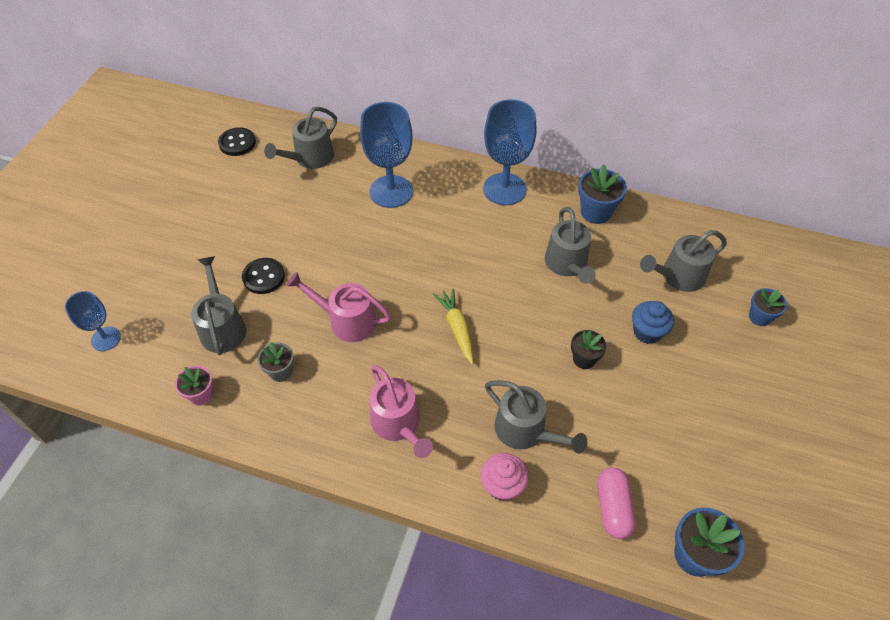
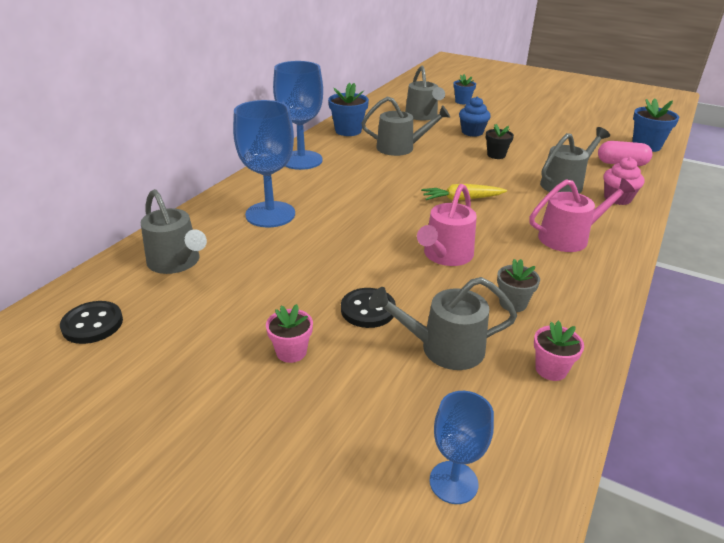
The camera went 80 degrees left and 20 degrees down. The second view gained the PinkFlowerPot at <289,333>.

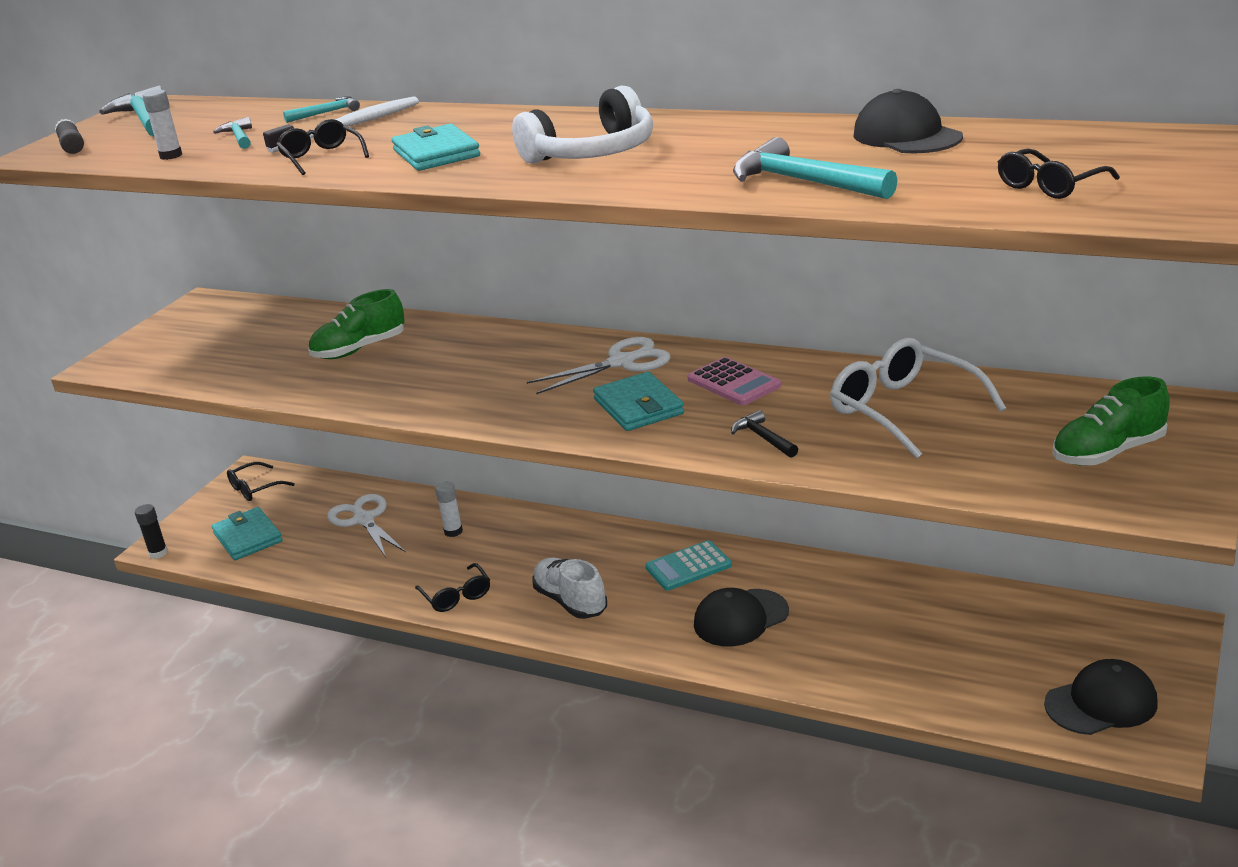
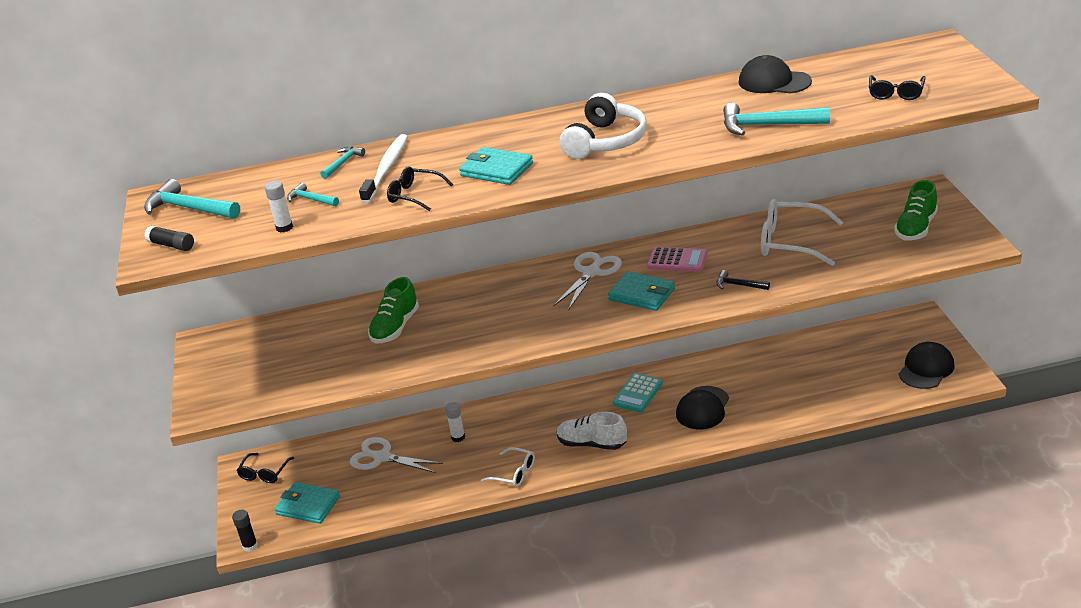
The camera went 35 degrees left and 5 degrees up. What was the BlackGlasses at <452,587> turned into the WhiteGlasses at <508,467>.

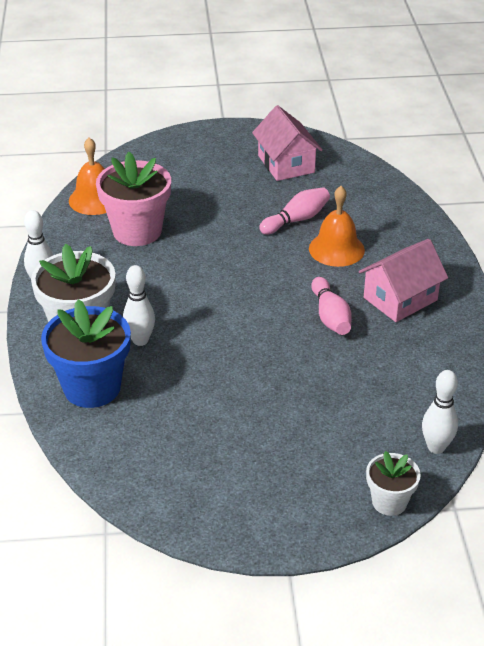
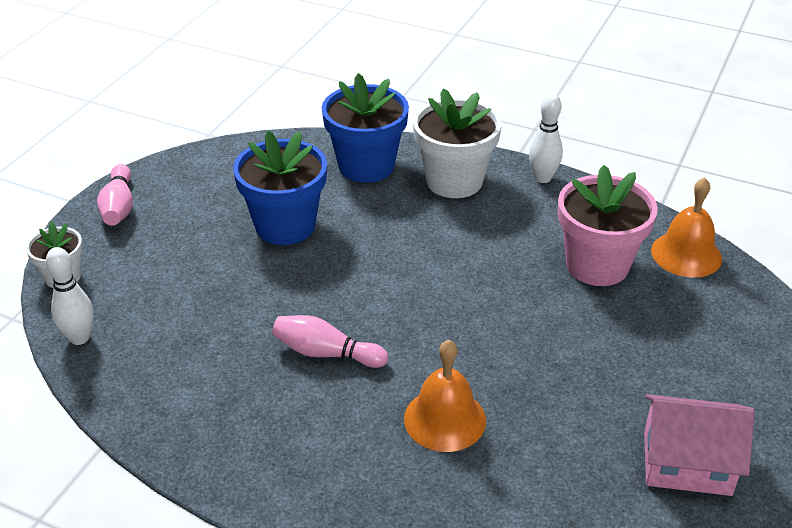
The camera went 120 degrees right and 0 degrees up. The PinkBowlingPin ended up elsewhere, having gone from <294,211> to <115,194>. The second view gained the BlueFlowerPot at <280,188>. The second view lost the WhiteBowlingPin at <139,305>. The second view lost the PinkHouse at <403,280>.

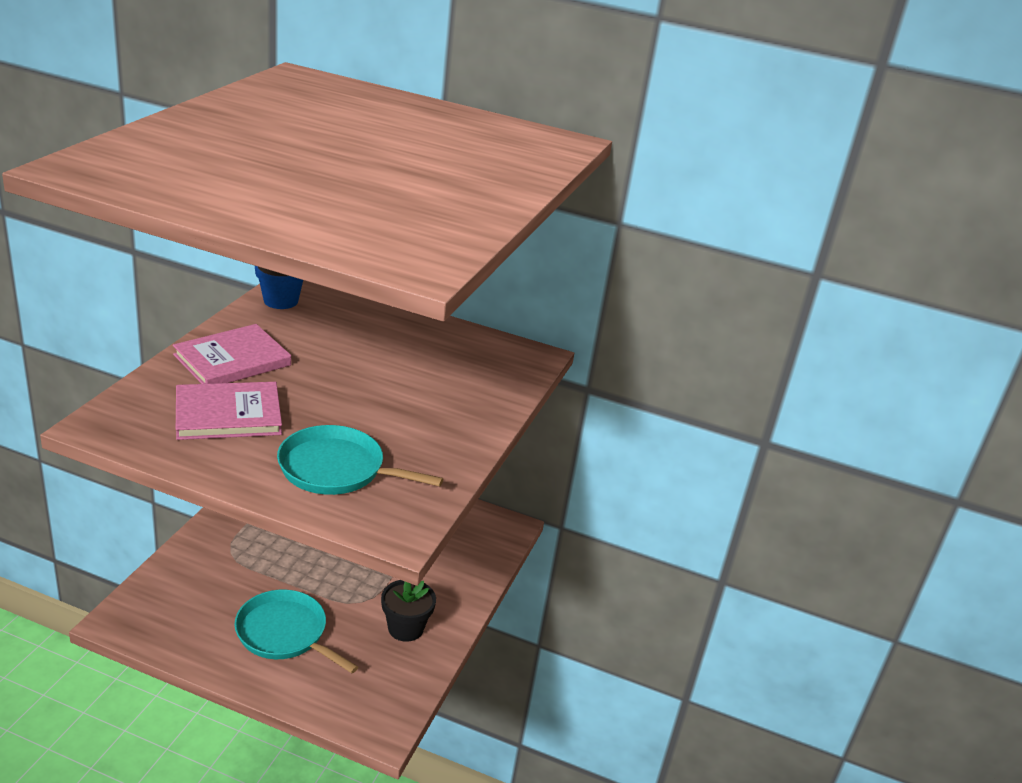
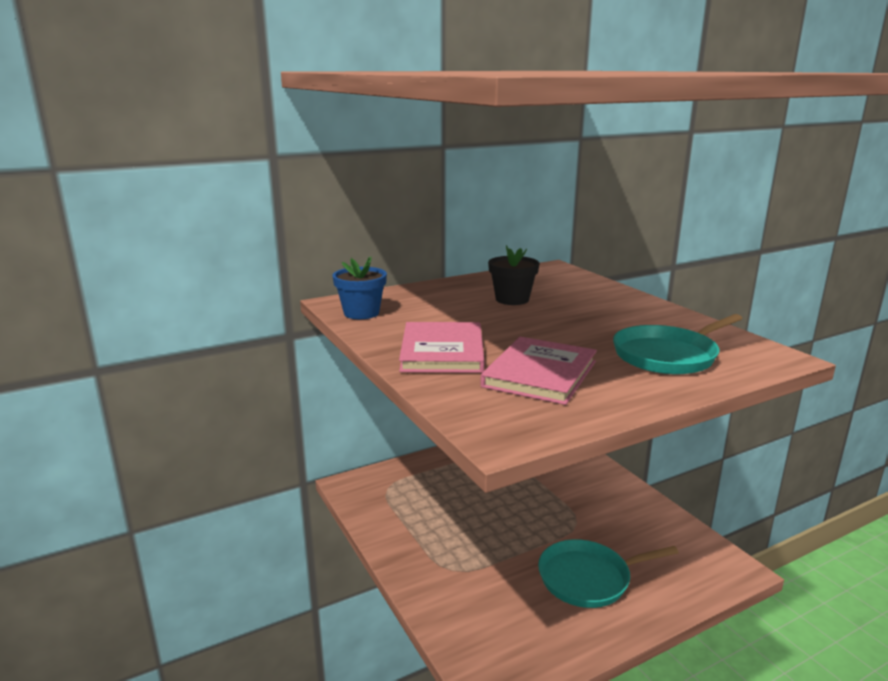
The camera went 45 degrees left and 10 degrees down. The BlackFlowerPot ended up elsewhere, having gone from <408,611> to <514,275>.

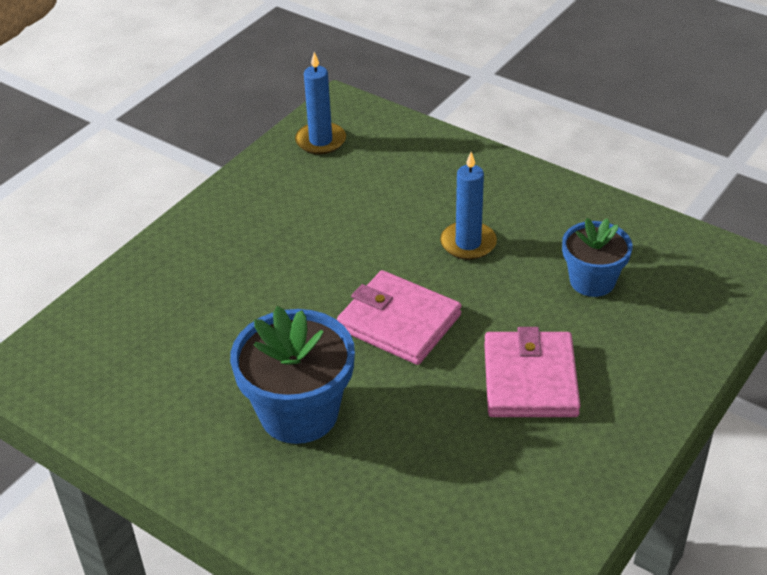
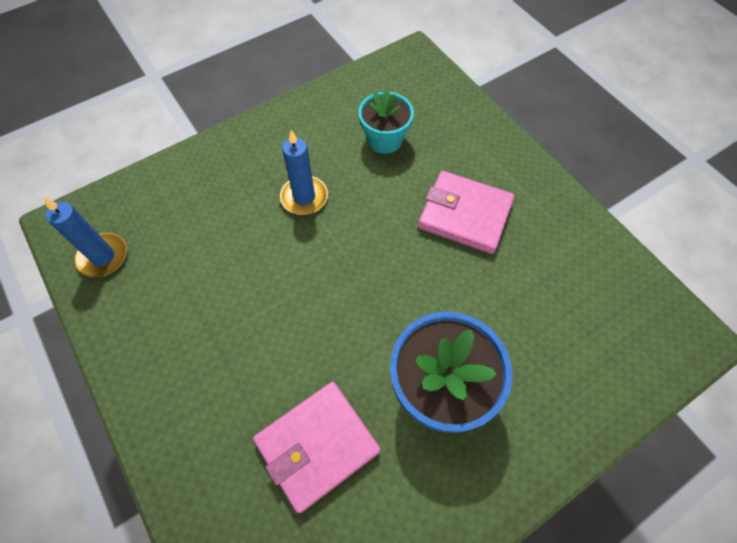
The camera went 70 degrees left and 20 degrees up. The PinkWallet ended up elsewhere, having gone from <399,317> to <317,447>. What was the BlueFlowerPot at <597,257> turned into the TurquoiseFlowerPot at <386,121>.

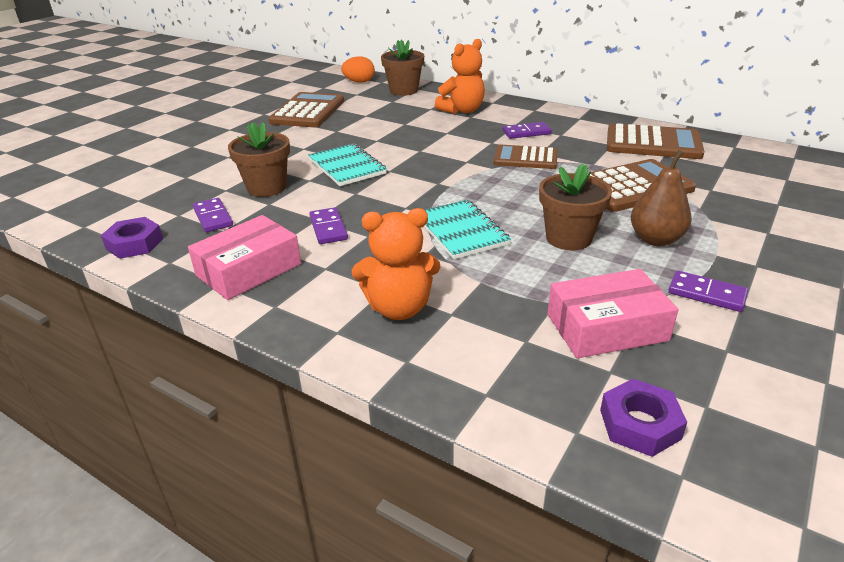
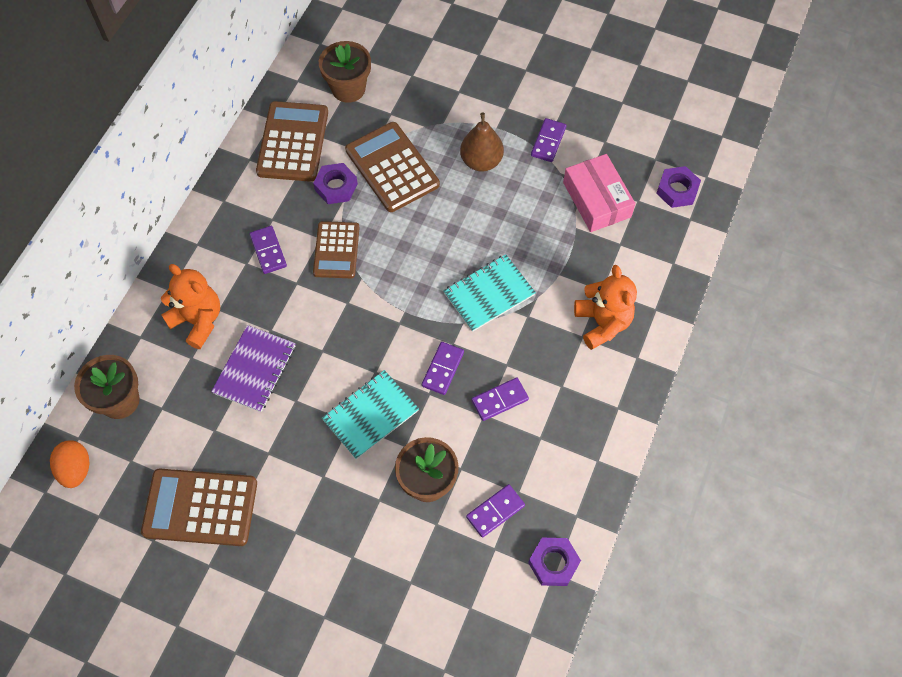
The camera went 100 degrees left and 30 degrees up. The second view gained the PurpleNotebook at <253,368>. The second view gained the PurpleNut at <335,183>. The BrownFlowerPot ended up elsewhere, having gone from <575,206> to <345,72>. The second view gained the PurpleDomino at <443,368>. The second view lost the PinkBox at <244,257>.

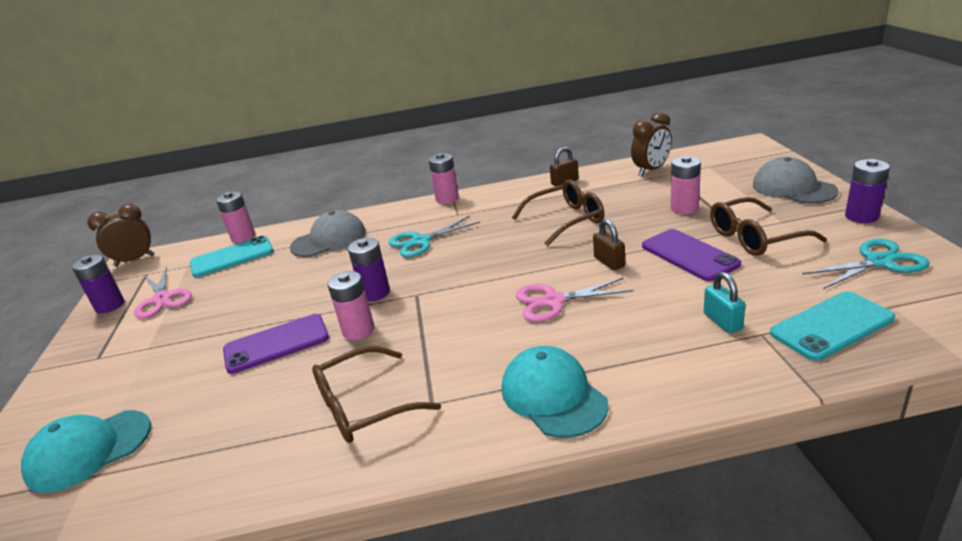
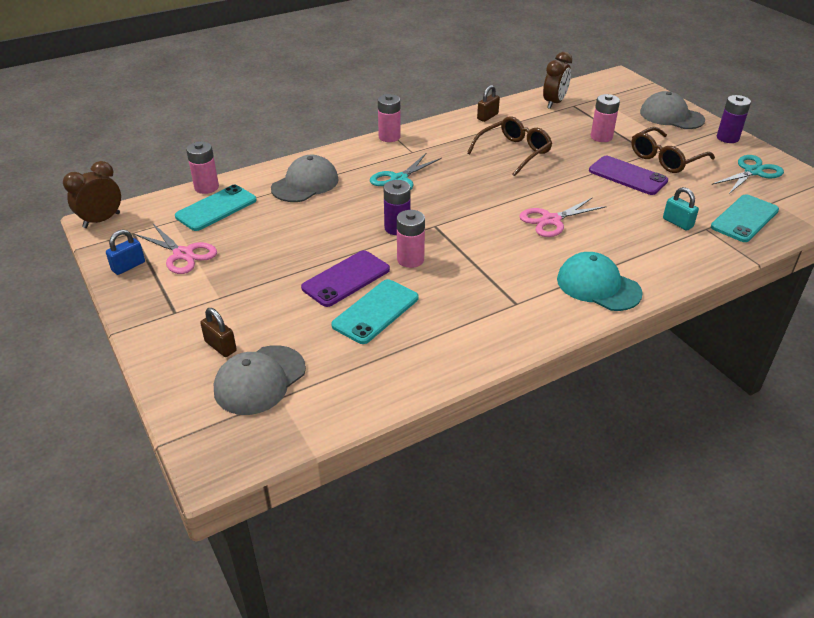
The camera went 25 degrees left and 10 degrees up. Where the PurpleBattery stood at <98,284>, the BluePadlock came to stand at <125,252>. The BrownPadlock ended up elsewhere, having gone from <609,244> to <218,332>. What was the TurquoiseCap at <86,451> turned into the GreyCap at <260,380>. The second view gained the TurquoisePhone at <375,311>. The second view lost the BrownGlasses at <376,394>.

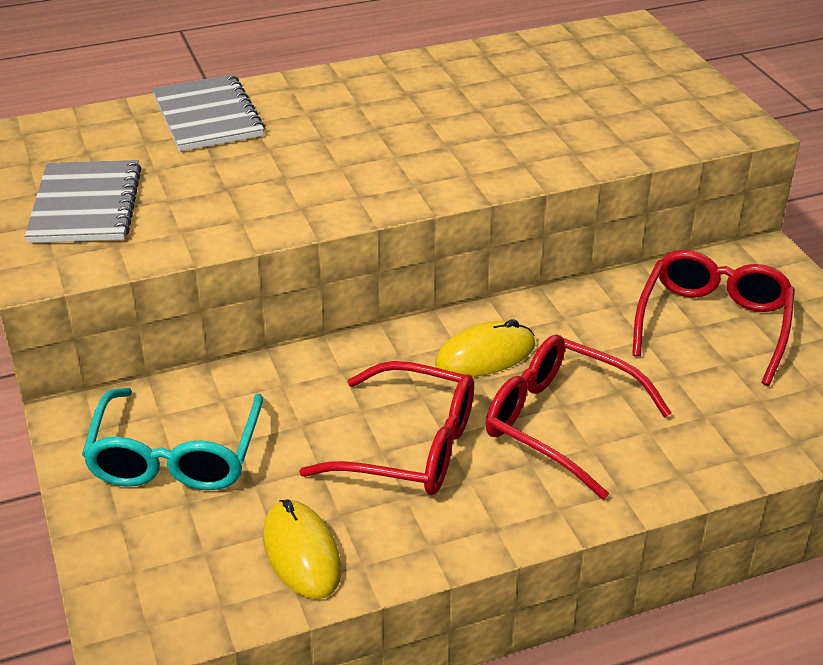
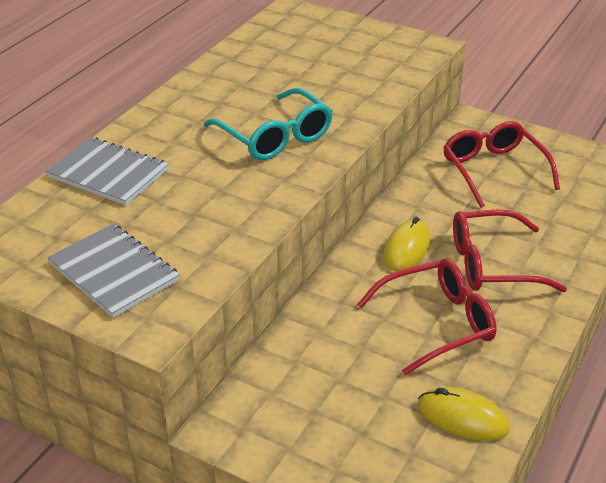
The camera went 40 degrees left and 0 degrees up. The TurquoiseGlasses ended up elsewhere, having gone from <172,439> to <268,124>.

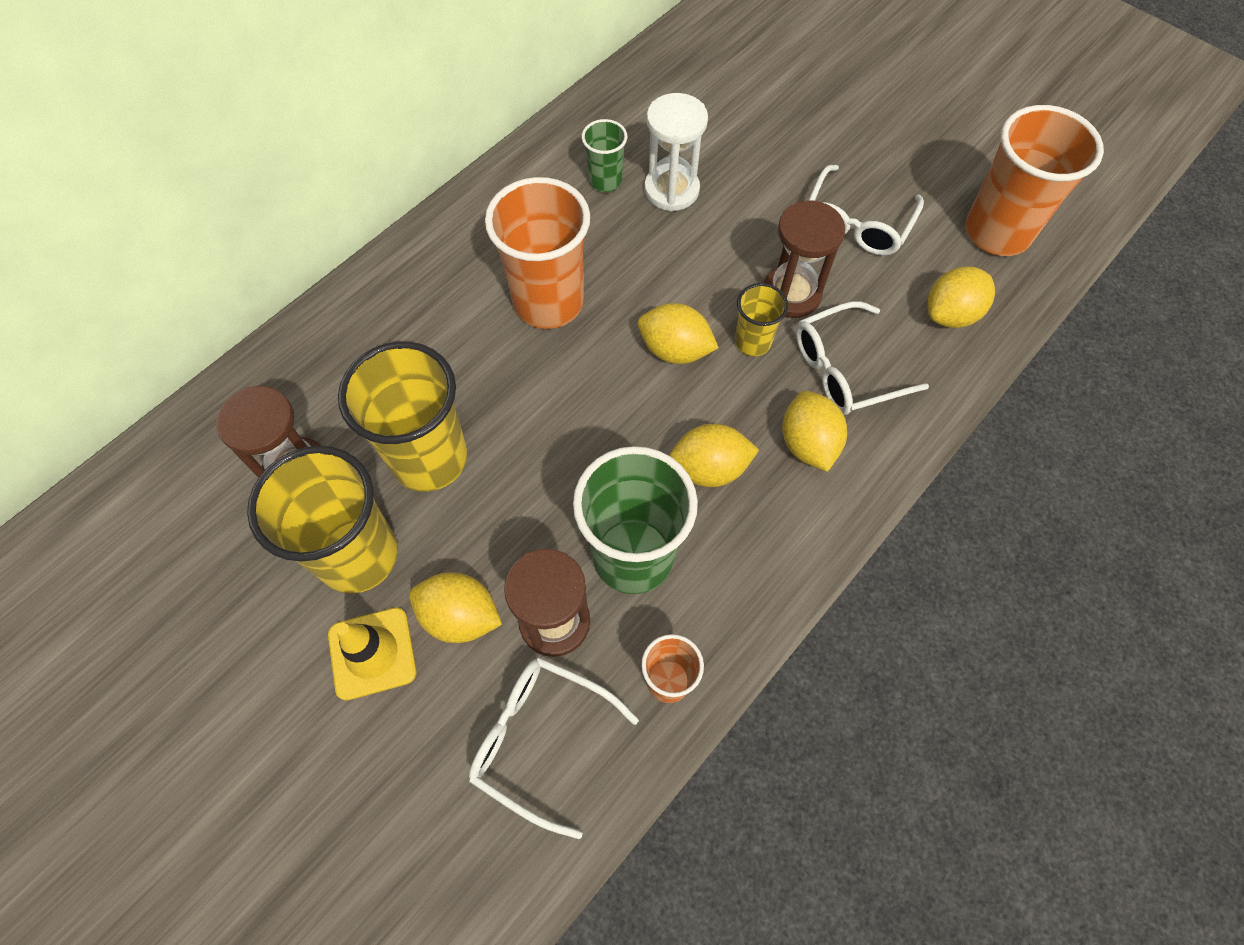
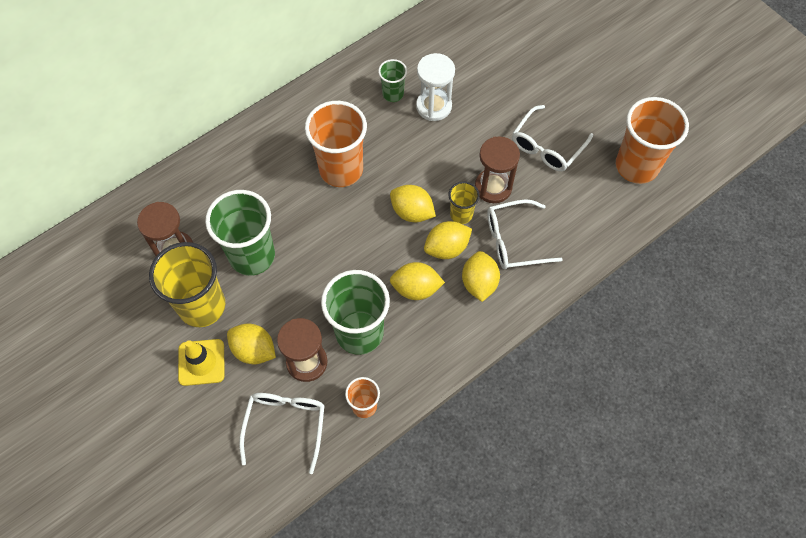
The camera went 10 degrees right and 0 degrees up. What was the YellowCup at <402,416> turned into the GreenCup at <240,233>. The WhiteGlasses at <554,748> ended up facing another way, 60 degrees clockwise from before. The YellowLemon ended up elsewhere, having gone from <961,297> to <448,240>.

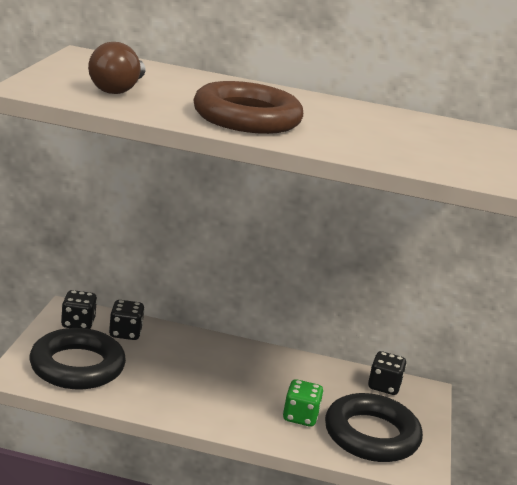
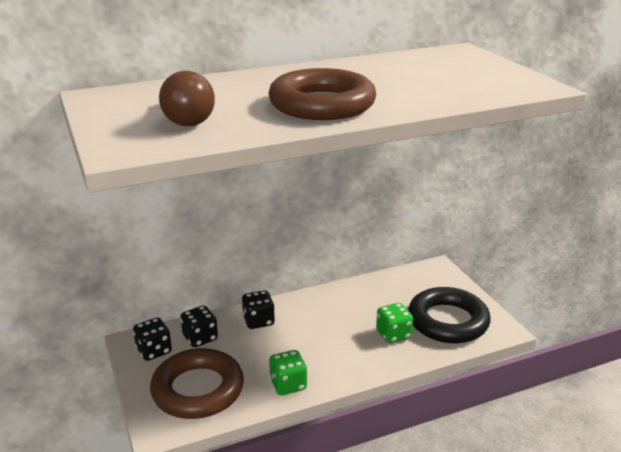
The camera went 30 degrees left and 5 degrees up. What was the BlackRing at <77,358> turned into the BrownRing at <197,383>. The BlackDice ended up elsewhere, having gone from <387,373> to <258,309>. The second view gained the GreenDice at <288,372>.

